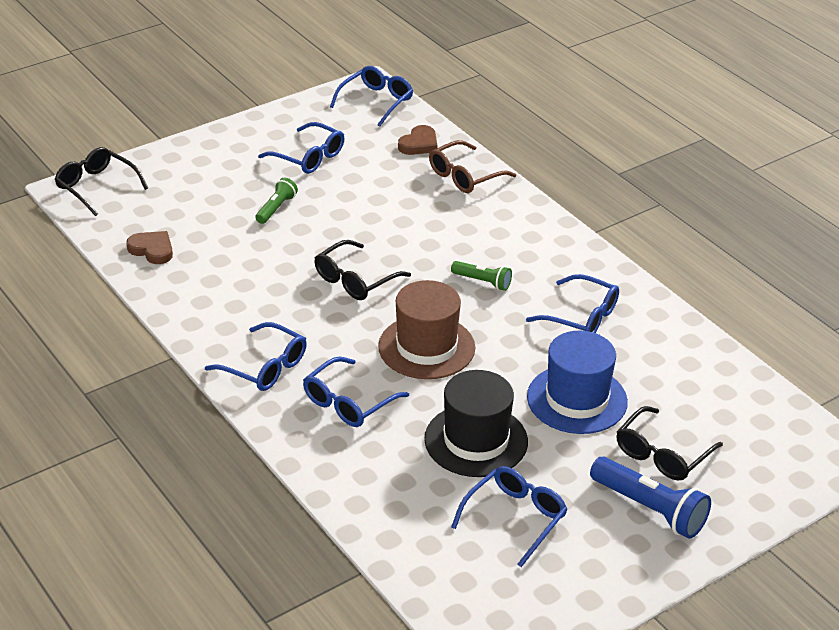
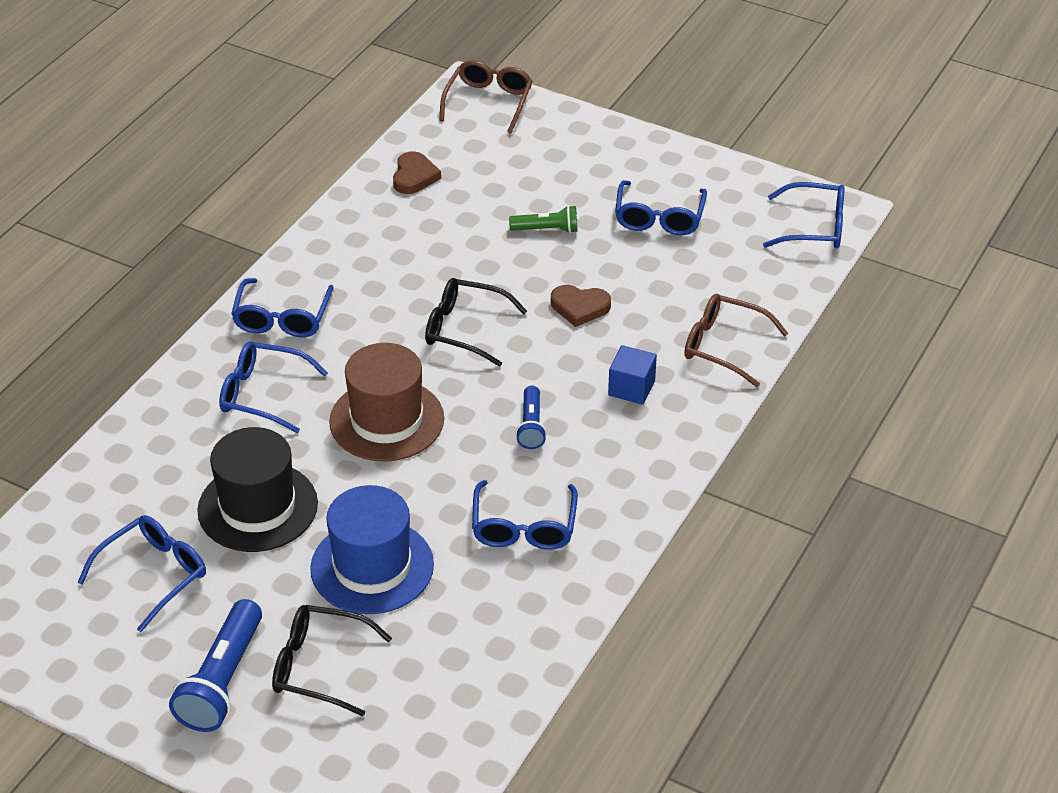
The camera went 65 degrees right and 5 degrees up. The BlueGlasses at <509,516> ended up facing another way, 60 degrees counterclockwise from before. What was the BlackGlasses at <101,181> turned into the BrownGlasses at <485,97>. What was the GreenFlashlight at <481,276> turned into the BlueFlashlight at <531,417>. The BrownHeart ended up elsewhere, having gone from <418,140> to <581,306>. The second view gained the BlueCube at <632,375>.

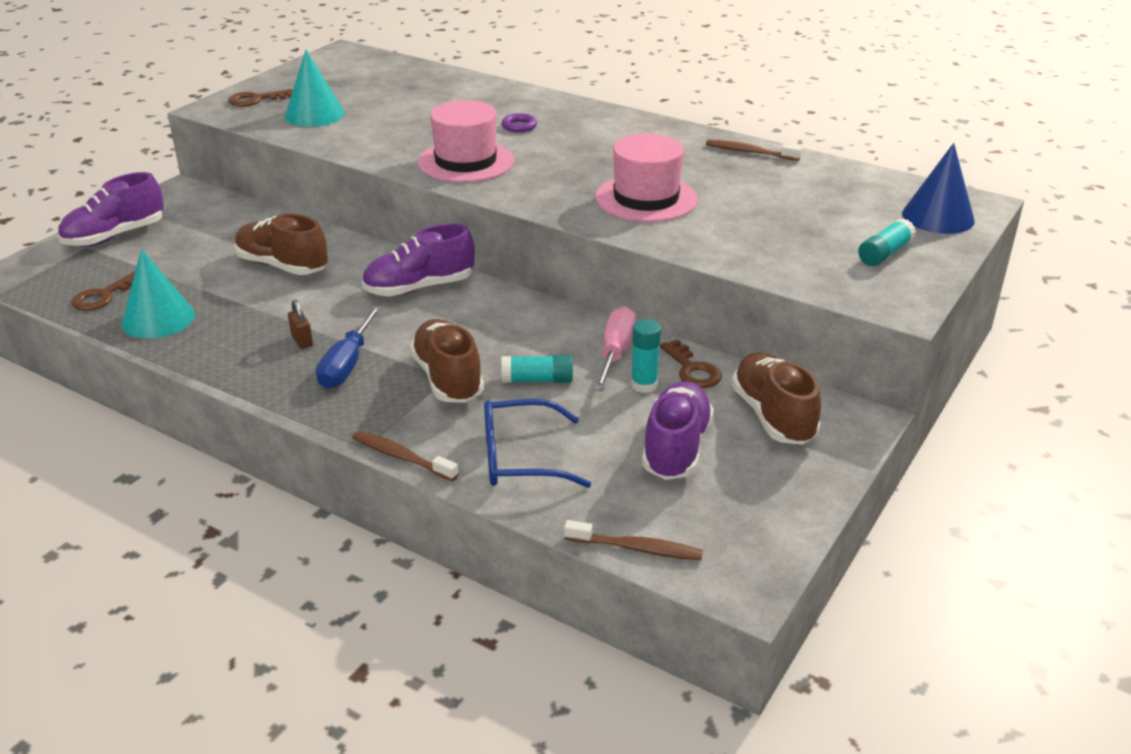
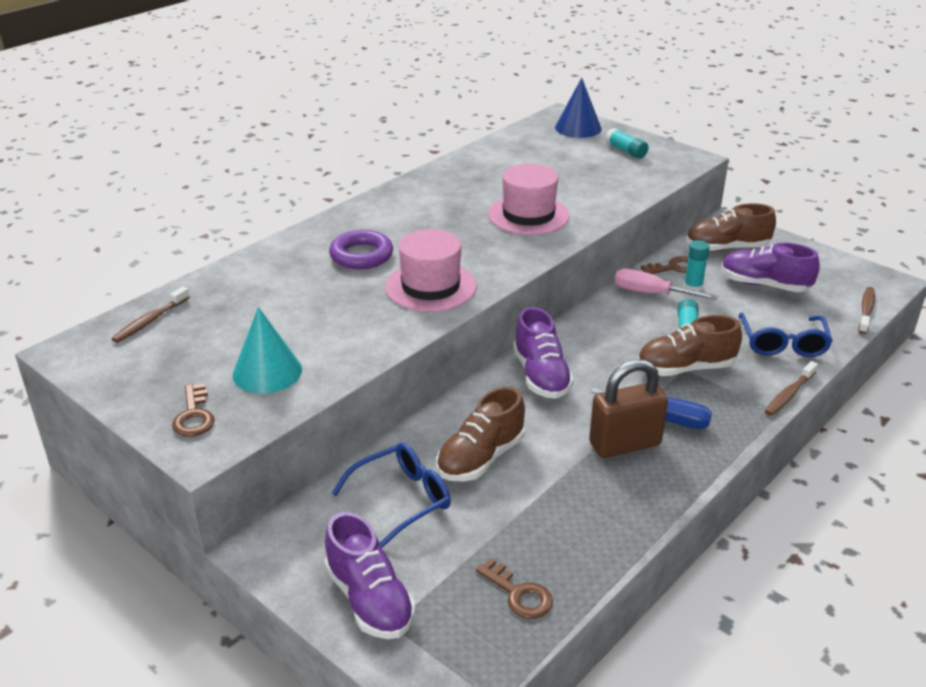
The camera went 80 degrees left and 0 degrees up. The BrownToothbrush ended up elsewhere, having gone from <754,150> to <151,314>. The size of the PurpleRing at <519,123> changed by a factor of 1.85. The second view gained the BlueGlasses at <391,495>. The size of the BrownPadlock at <300,324> changed by a factor of 2.41. The second view lost the TurquoiseCone at <158,294>.

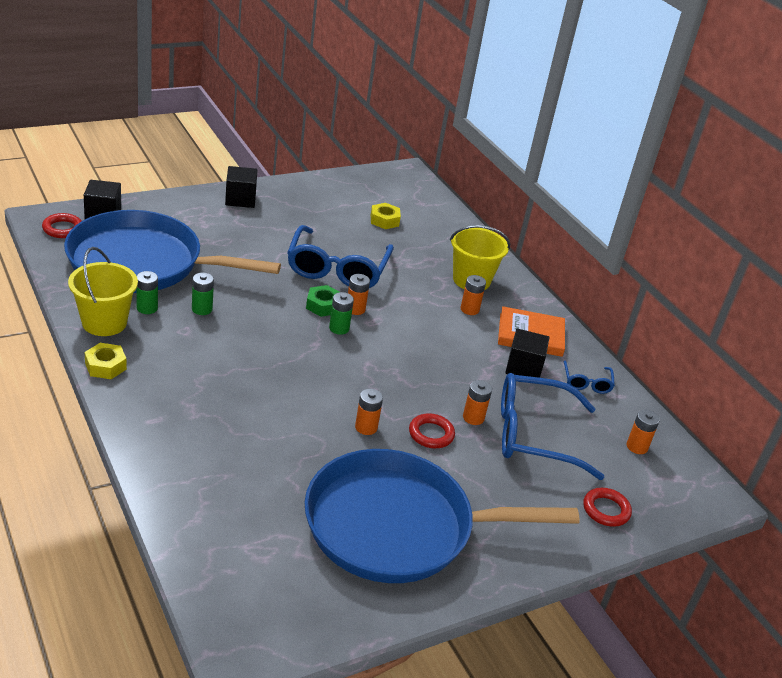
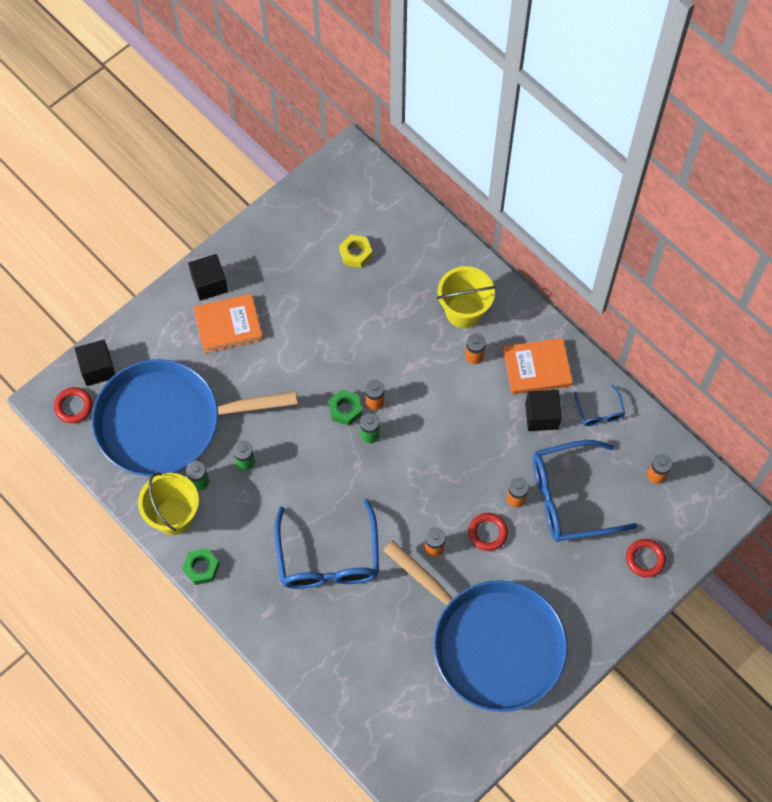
The camera went 10 degrees left and 30 degrees up. What was the YellowNut at <106,361> turned into the GreenNut at <201,566>. The second view gained the OrangeBook at <228,323>. The BlueGlasses ended up elsewhere, having gone from <340,256> to <326,544>. The BluePan at <442,516> ended up facing another way, 120 degrees counterclockwise from before.

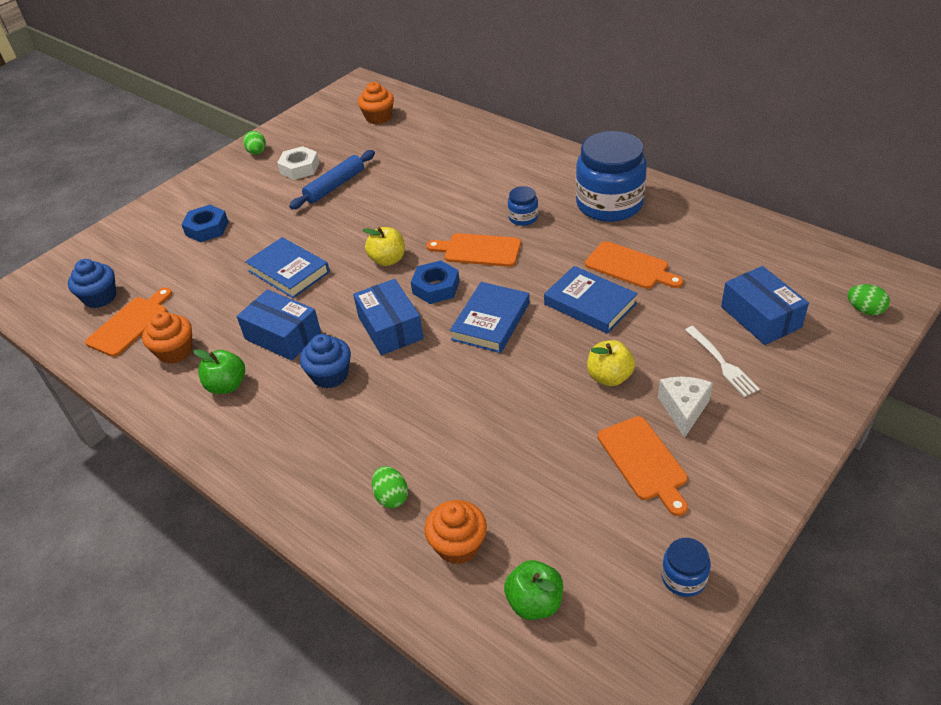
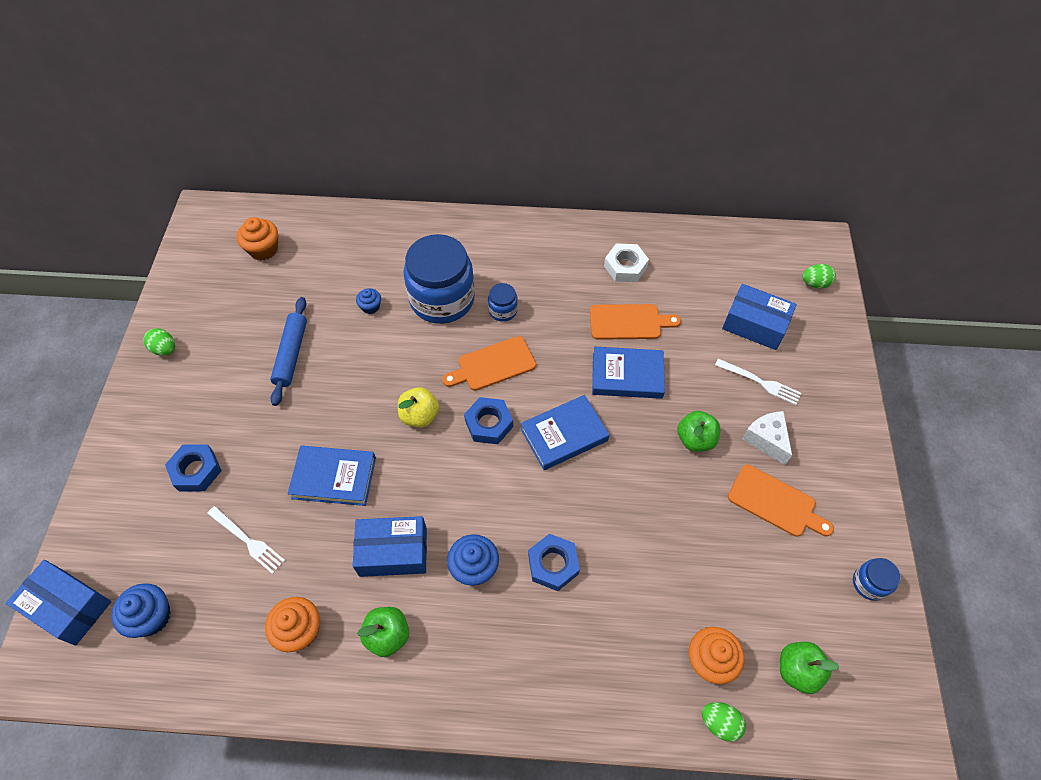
The camera went 40 degrees left and 15 degrees up. The BlueBox ended up elsewhere, having gone from <388,317> to <59,603>. The second view gained the WhiteFork at <246,540>. The second view gained the BlueCupcake at <368,301>. The BlueJar ended up elsewhere, having gone from <611,176> to <439,279>. The BlueBook at <490,317> ended up facing another way, 75 degrees clockwise from before. The second view gained the BlueNut at <554,562>. The WhiteNut ended up elsewhere, having gone from <298,163> to <626,262>. What was the YellowApple at <611,363> turned into the GreenApple at <698,431>. The GreenEgg ended up elsewhere, having gone from <390,487> to <724,722>. The second view lost the OrangeCuttingBoard at <128,322>.

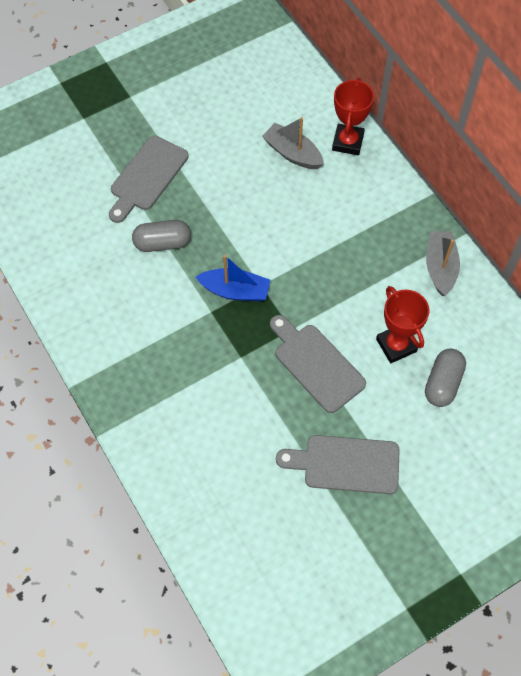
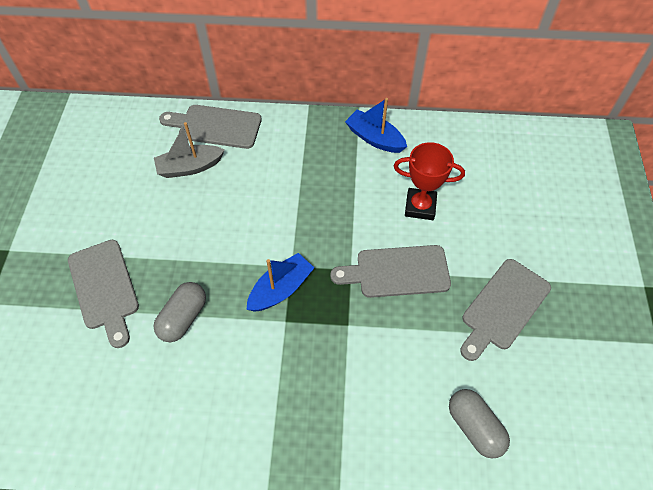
The camera went 55 degrees left and 5 degrees down. Where the RedTrophy stood at <353,116>, the GreyCuttingBoard came to stand at <210,127>. What was the GreyBoat at <443,263> turned into the BlueBoat at <376,125>. The GreyCapsule ended up elsewhere, having gone from <445,377> to <479,424>.

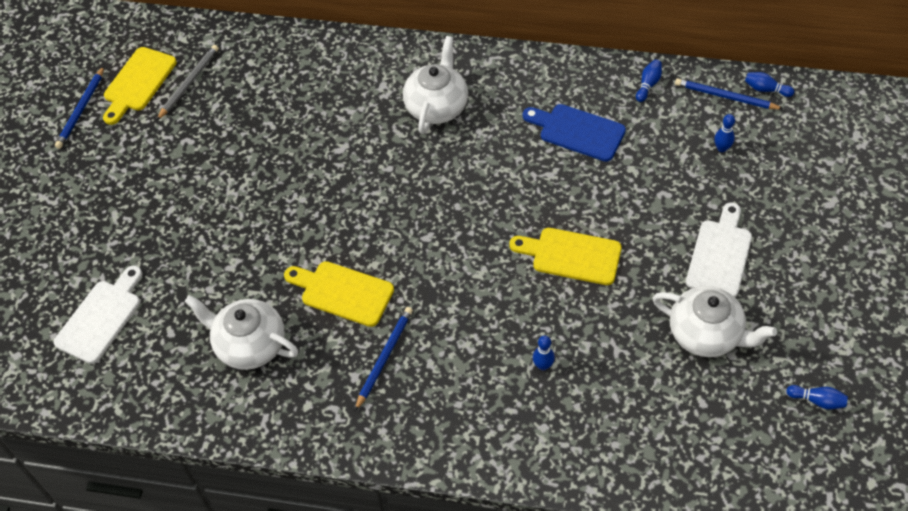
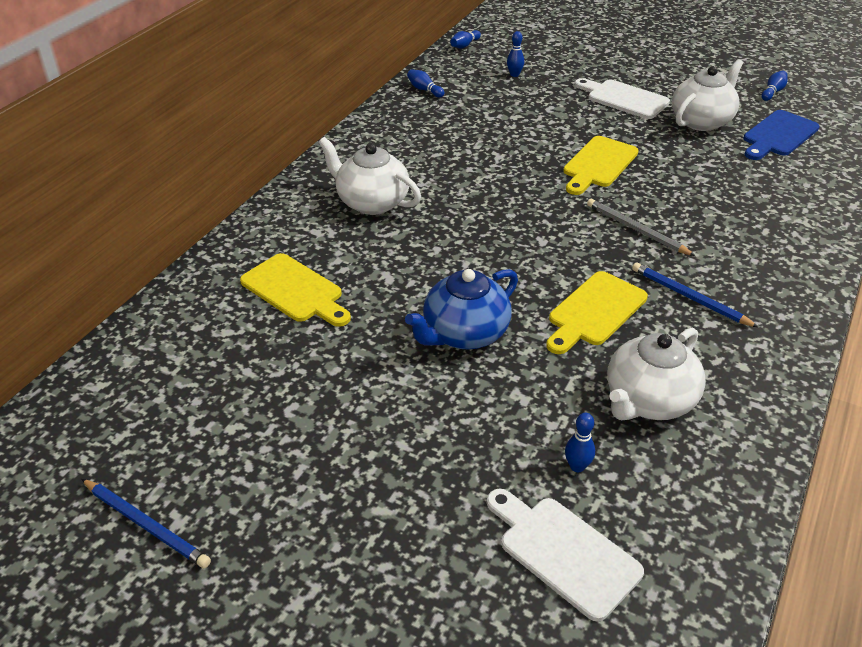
The camera went 75 degrees left and 15 degrees down. The YellowCuttingBoard ended up elsewhere, having gone from <140,86> to <295,290>. The second view gained the BlueTeapot at <461,309>. The BlueBowlingPin ended up elsewhere, having gone from <544,353> to <580,442>. The GreyPencil ended up elsewhere, having gone from <187,83> to <641,227>. The BlueCuttingBoard ended up elsewhere, having gone from <574,133> to <781,135>. The second view lost the BluePencil at <729,93>.

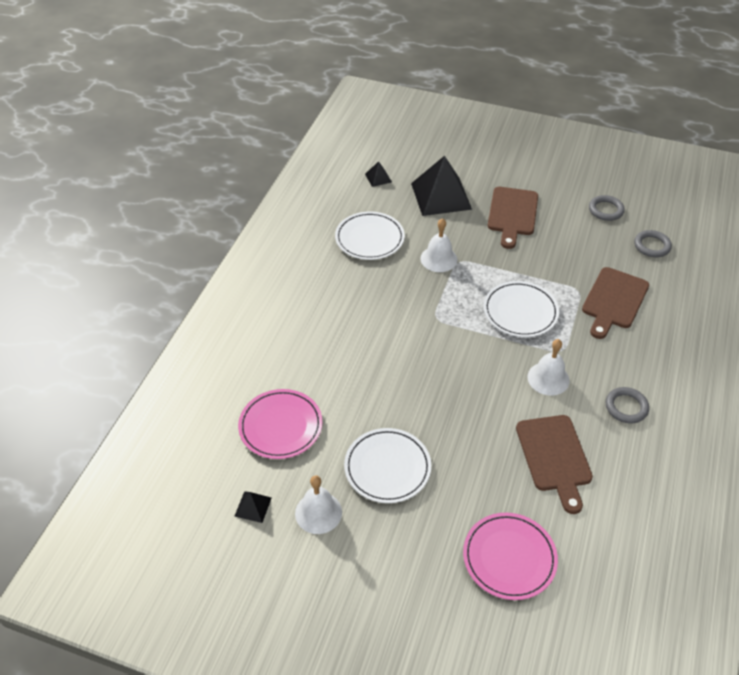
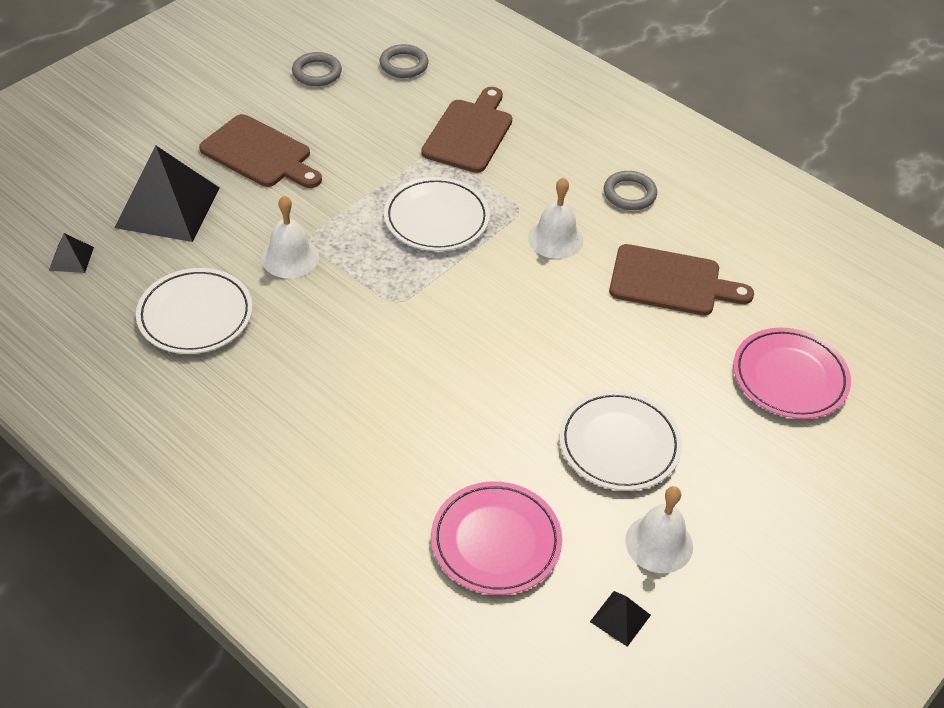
The camera went 70 degrees left and 0 degrees up. The BrownCuttingBoard at <615,303> ended up facing another way, 120 degrees counterclockwise from before.

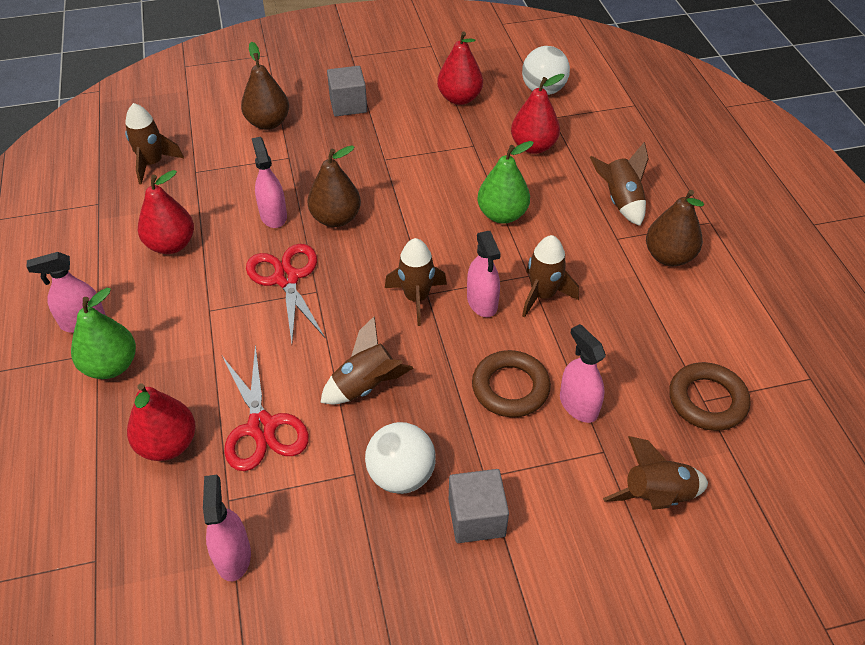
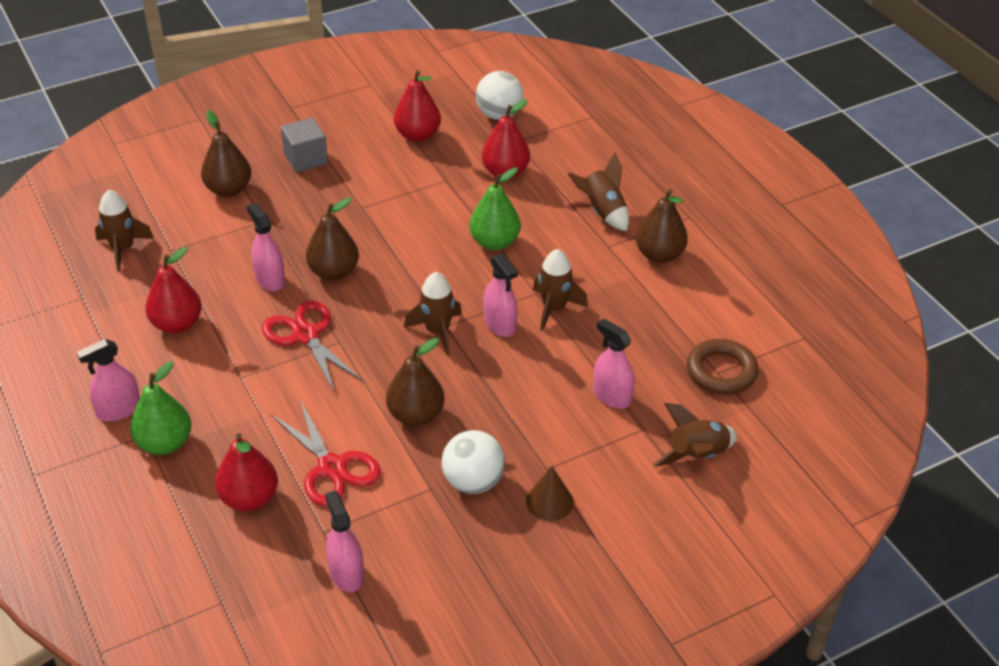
The camera went 15 degrees left and 5 degrees down. Where the BrownRocket stood at <367,360>, the BrownPear came to stand at <415,382>. Where the GreyCube stood at <479,506>, the BrownCone came to stand at <550,493>. The second view lost the BrownRing at <511,383>.

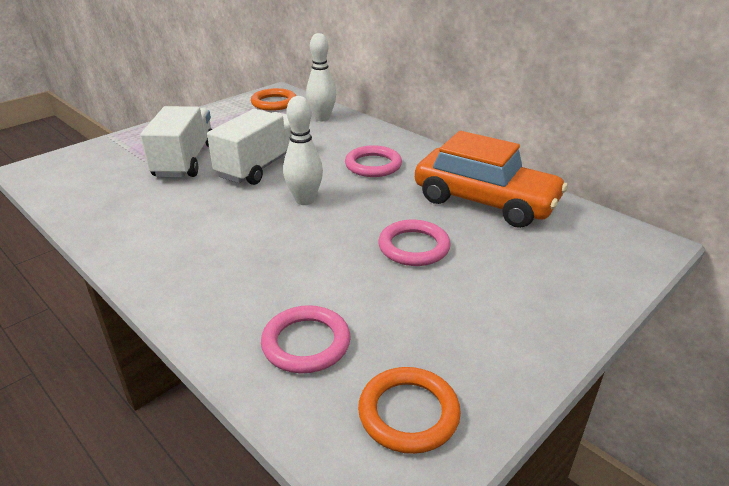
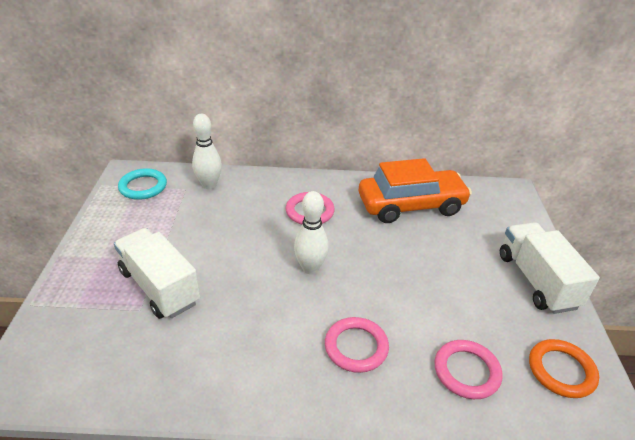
The camera went 45 degrees left and 5 degrees up. What was the OrangeRing at <273,99> turned into the TurquoiseRing at <142,184>. The PinkRing ended up elsewhere, having gone from <414,243> to <357,345>. The WhiteTruck ended up elsewhere, having gone from <249,147> to <550,268>.

